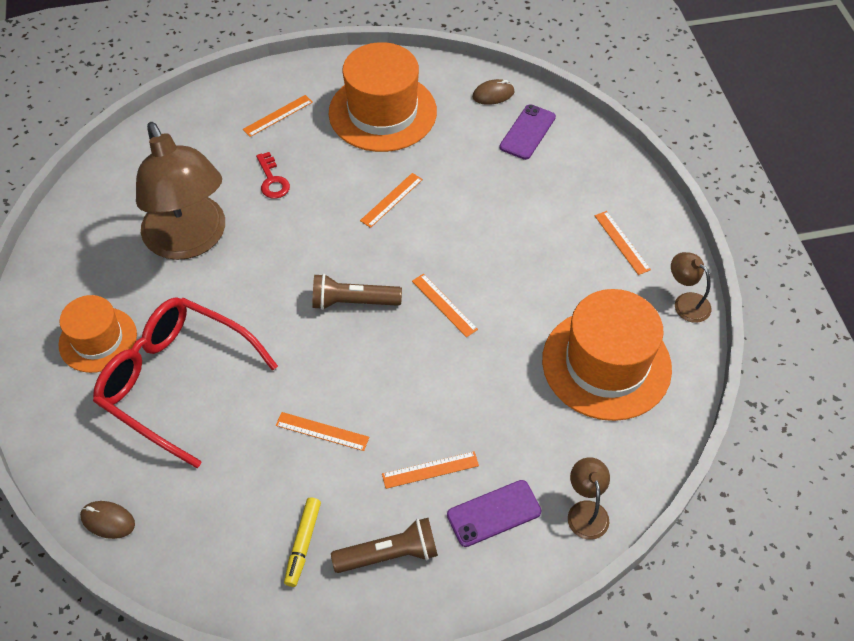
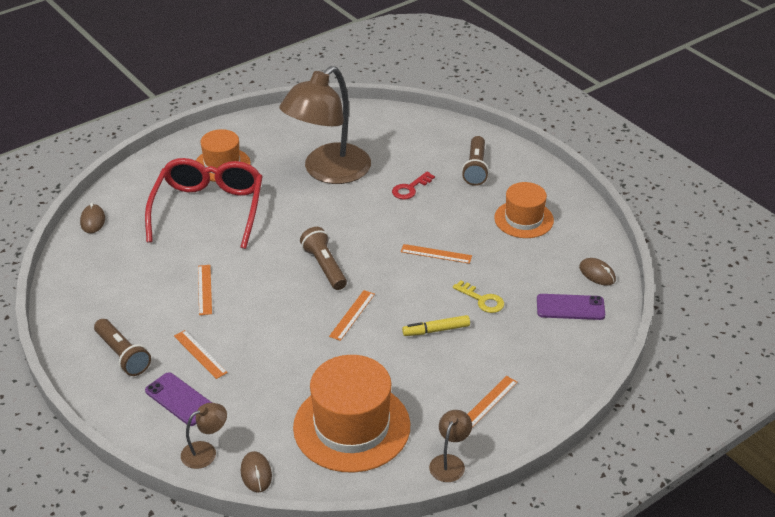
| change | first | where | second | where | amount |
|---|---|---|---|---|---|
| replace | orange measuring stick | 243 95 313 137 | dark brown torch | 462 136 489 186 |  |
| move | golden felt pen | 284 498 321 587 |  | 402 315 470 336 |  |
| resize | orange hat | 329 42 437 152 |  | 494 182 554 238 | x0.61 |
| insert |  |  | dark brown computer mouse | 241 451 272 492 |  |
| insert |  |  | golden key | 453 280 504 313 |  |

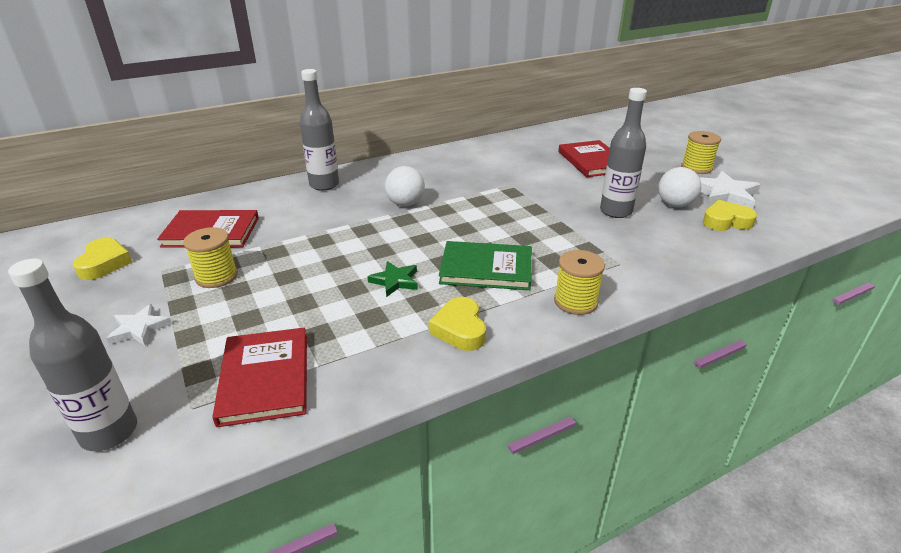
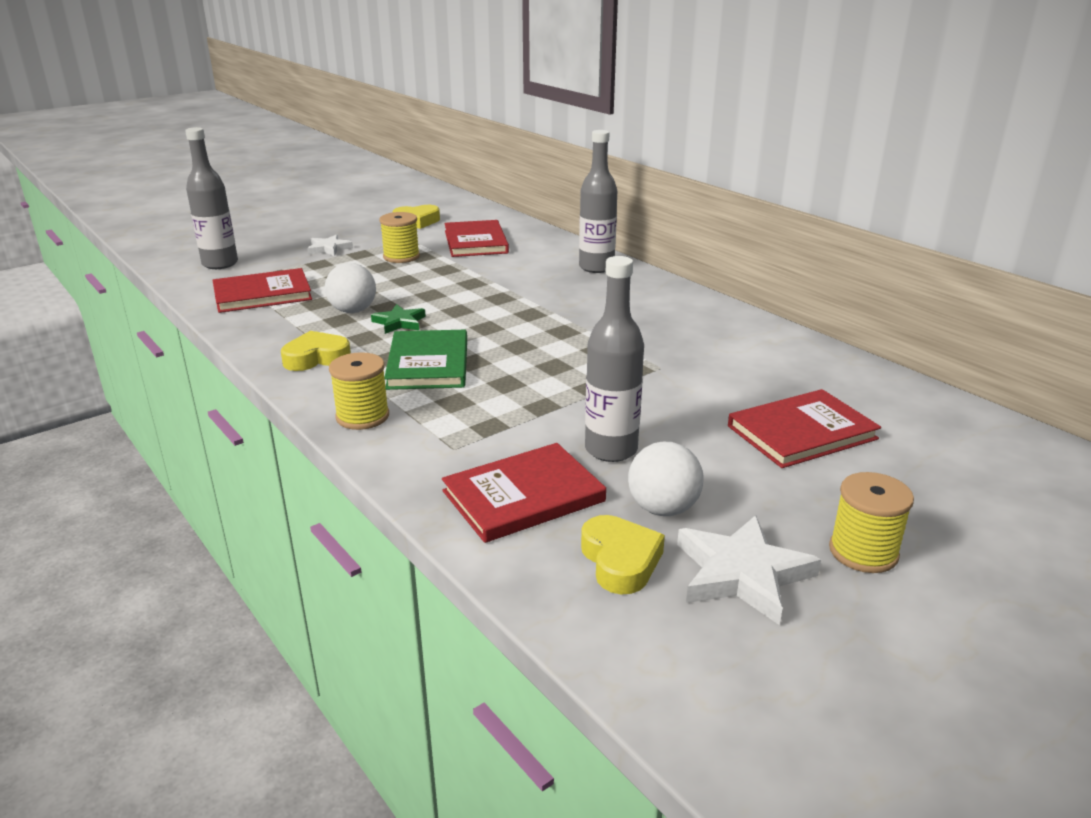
| change | first | where | second | where | amount |
|---|---|---|---|---|---|
| move | snow-white ball | 385 166 425 206 |  | 325 263 376 313 |  |
| insert |  |  | crimson hardback | 442 443 606 543 |  |

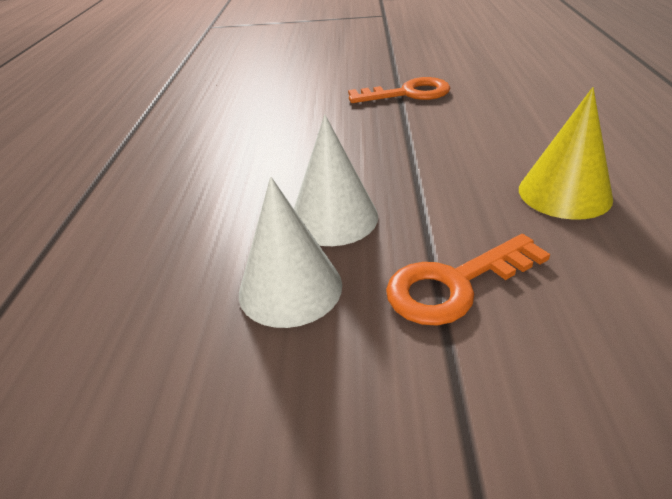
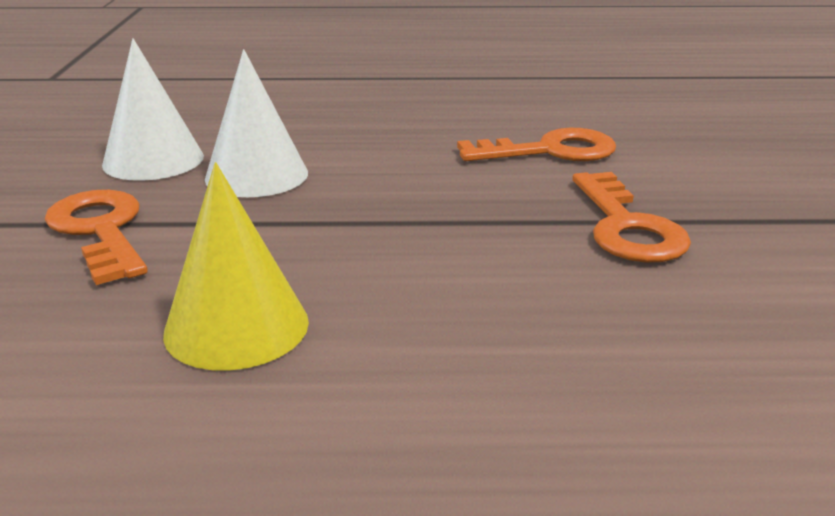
| change | first | where | second | where | amount |
|---|---|---|---|---|---|
| insert |  |  | orange key | 457 128 616 161 |  |

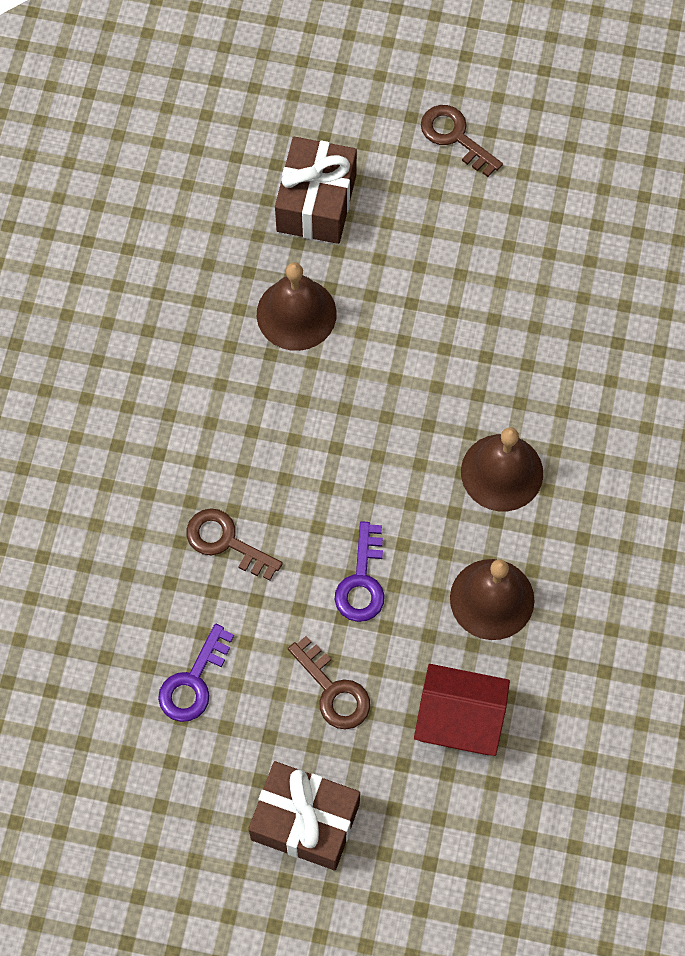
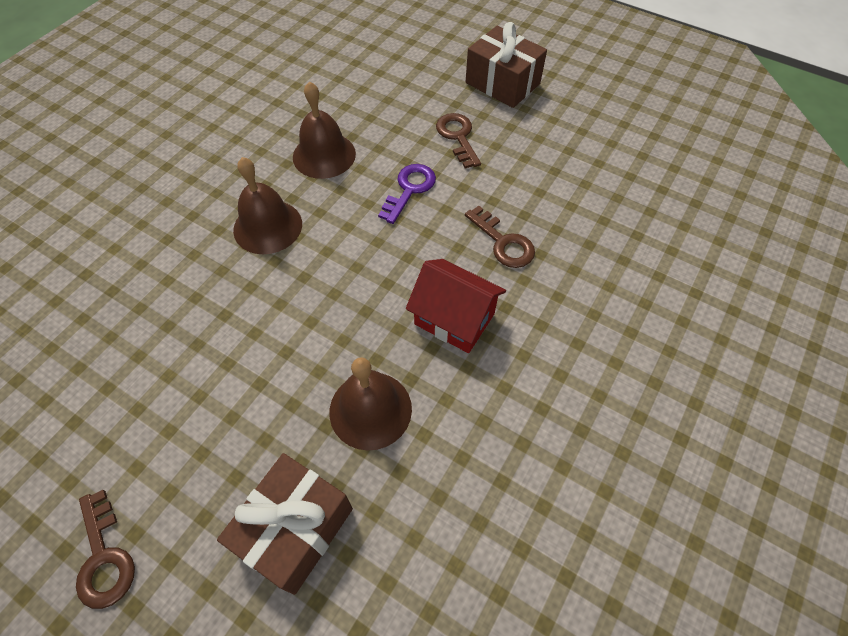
| change | first | where | second | where | amount |
|---|---|---|---|---|---|
| delete | violet key | 158 624 234 722 |  |  |  |
| move | crimson house | 414 664 510 756 |  | 406 259 506 353 |  |

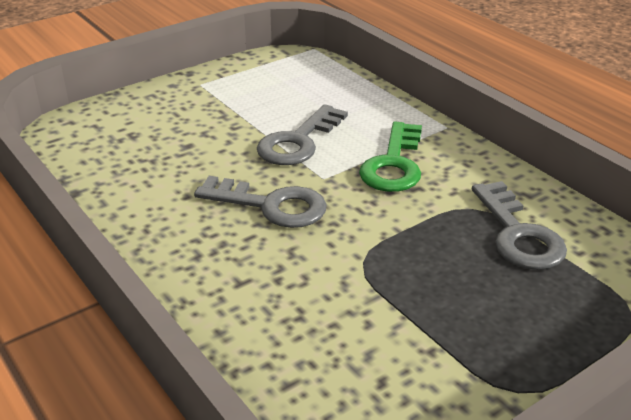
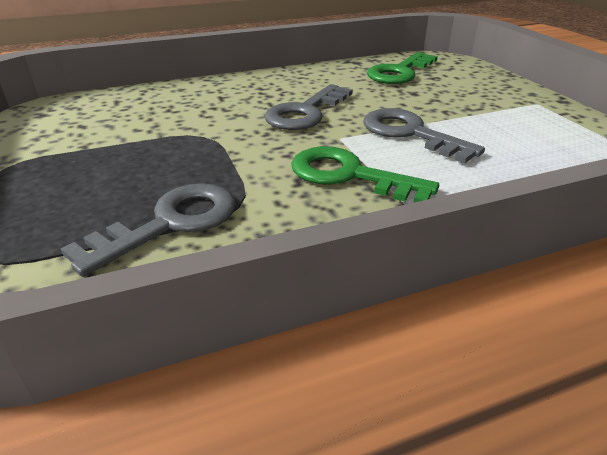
| change | first | where | second | where | amount |
|---|---|---|---|---|---|
| rotate | gray key | 472 181 567 270 |  | 61 183 236 277 | 135 degrees clockwise |
| insert |  |  | green key | 367 52 438 84 |  |

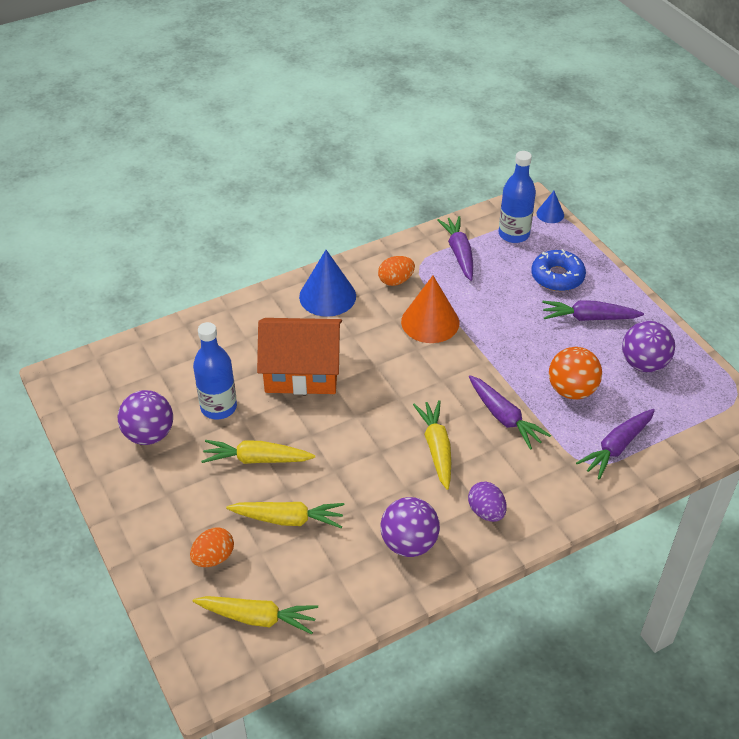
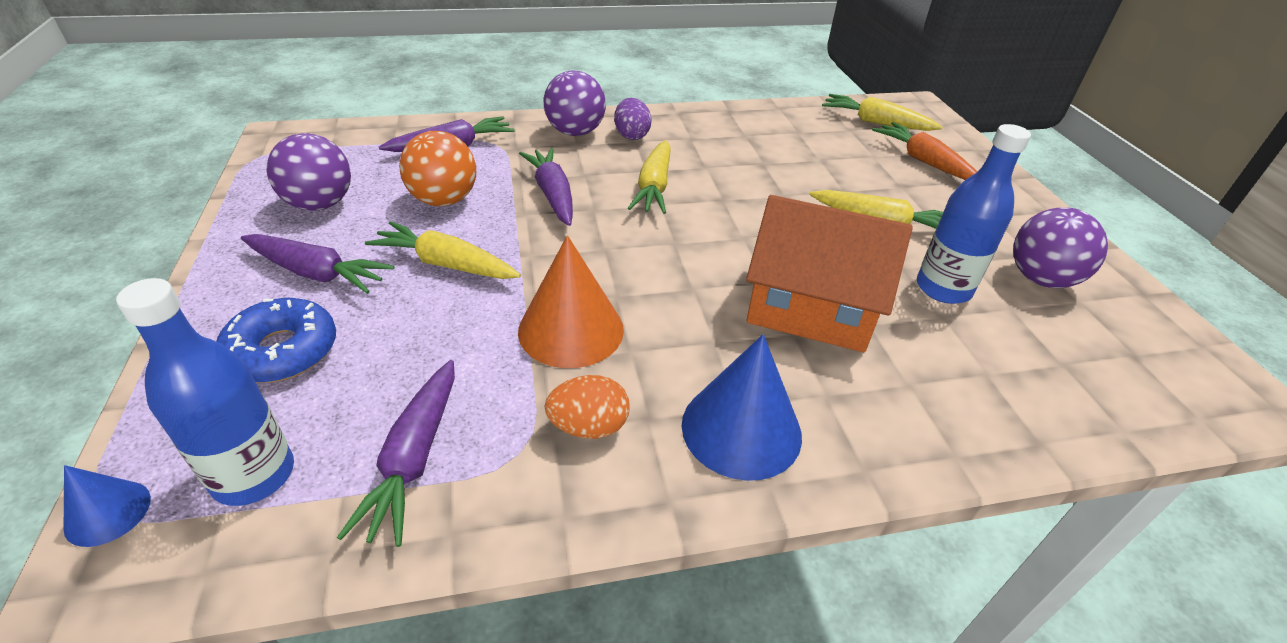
| change | first | where | second | where | amount |
|---|---|---|---|---|---|
| replace | orange toy egg | 190 527 234 567 | orange carrot | 872 122 977 180 |  |
| move | golden carrot | 226 502 344 528 |  | 365 221 521 279 |  |
| move | violet ball | 381 497 440 557 |  | 543 71 606 136 |  |

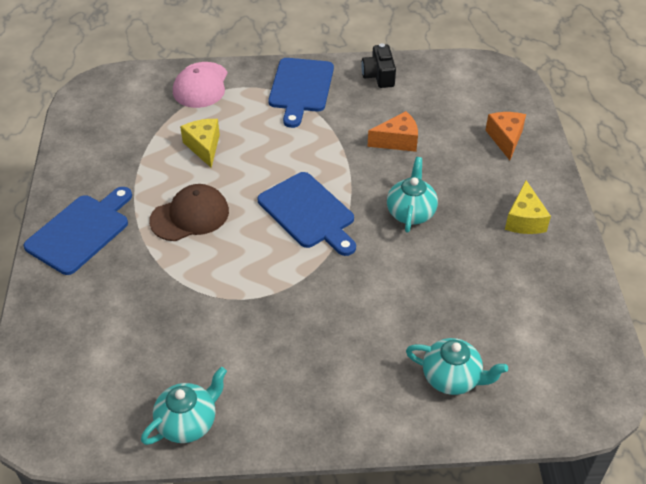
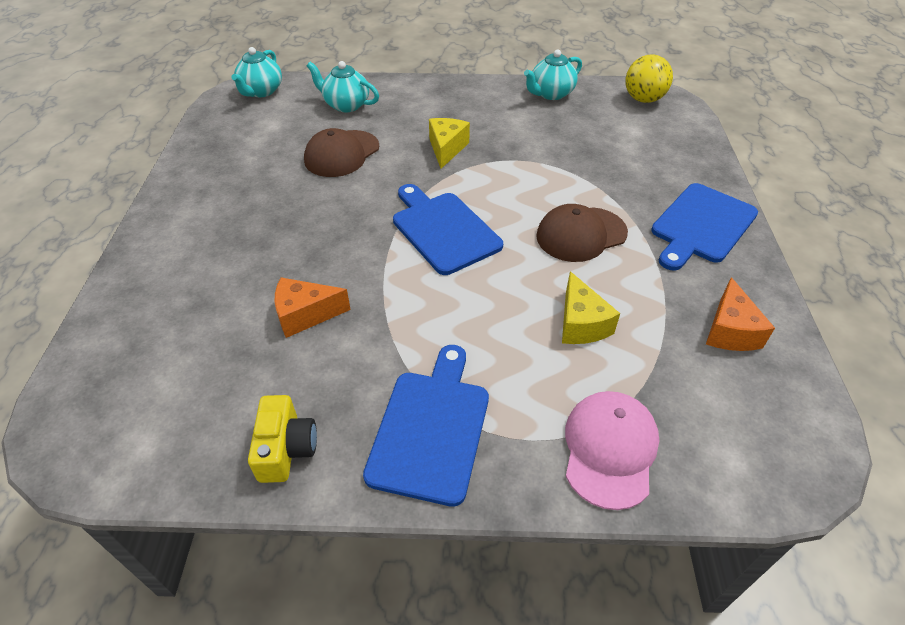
| change | first | where | second | where | amount |
|---|---|---|---|---|---|
| recolor | ebony camera | 361 43 396 88 | golden camera | 248 395 317 483 |  |
| move | aqua china teapot | 387 157 438 233 |  | 231 47 282 97 |  |
| move | orange cheese | 485 112 526 160 |  | 706 277 775 351 |  |
| move | golden cheese | 505 180 551 234 |  | 429 118 470 169 |  |
| insert |  |  | dark brown cap | 304 128 379 177 |  |
| insert |  |  | golden ball | 625 54 673 103 |  |

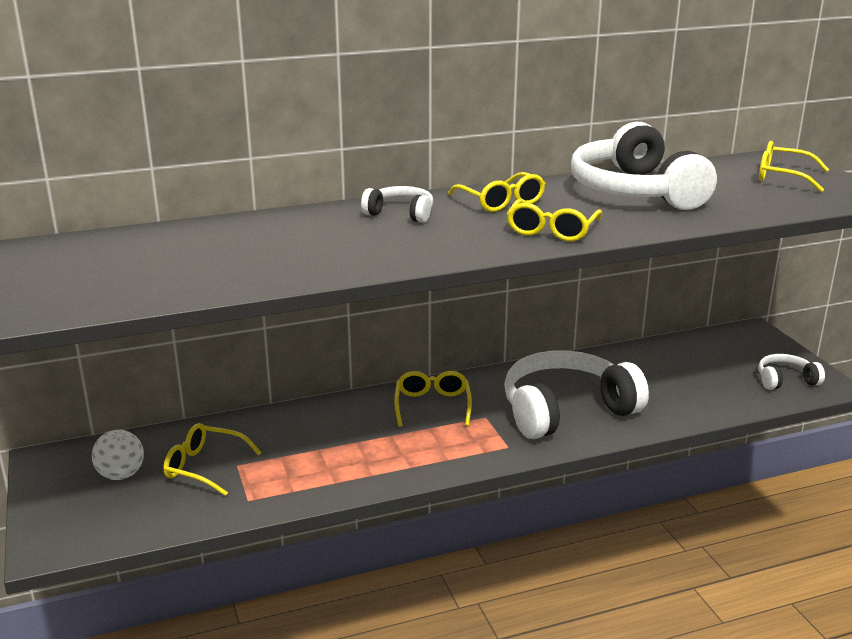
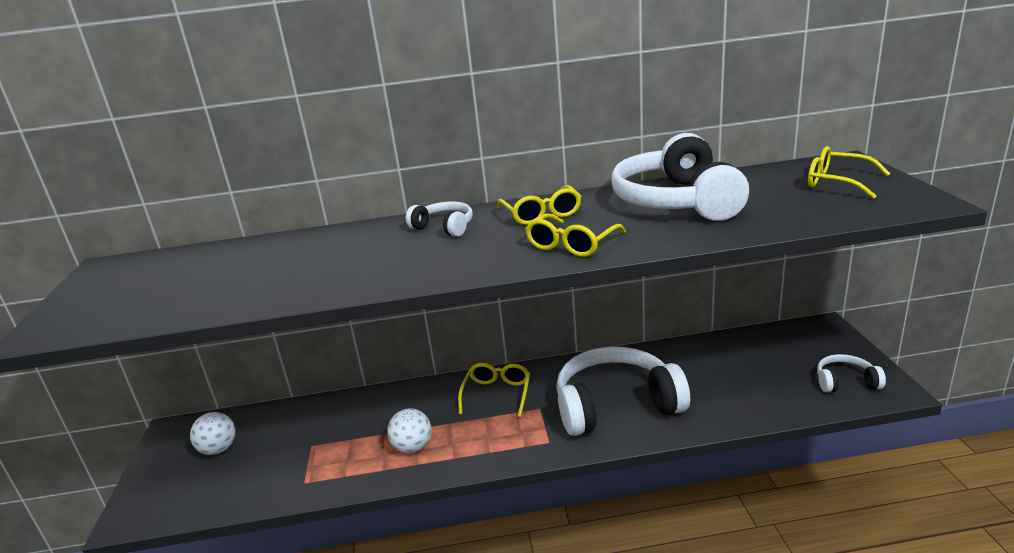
| change | first | where | second | where | amount |
|---|---|---|---|---|---|
| delete | golden glasses | 163 423 261 496 |  |  |  |
| insert |  |  | snow-white ball | 387 408 431 453 |  |

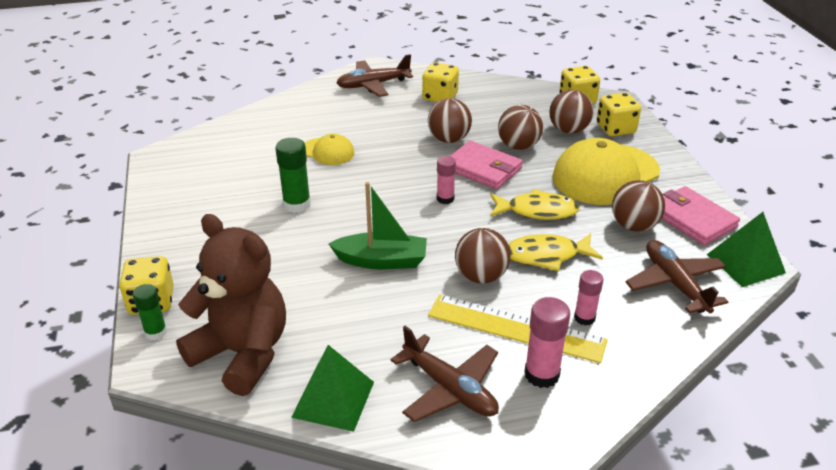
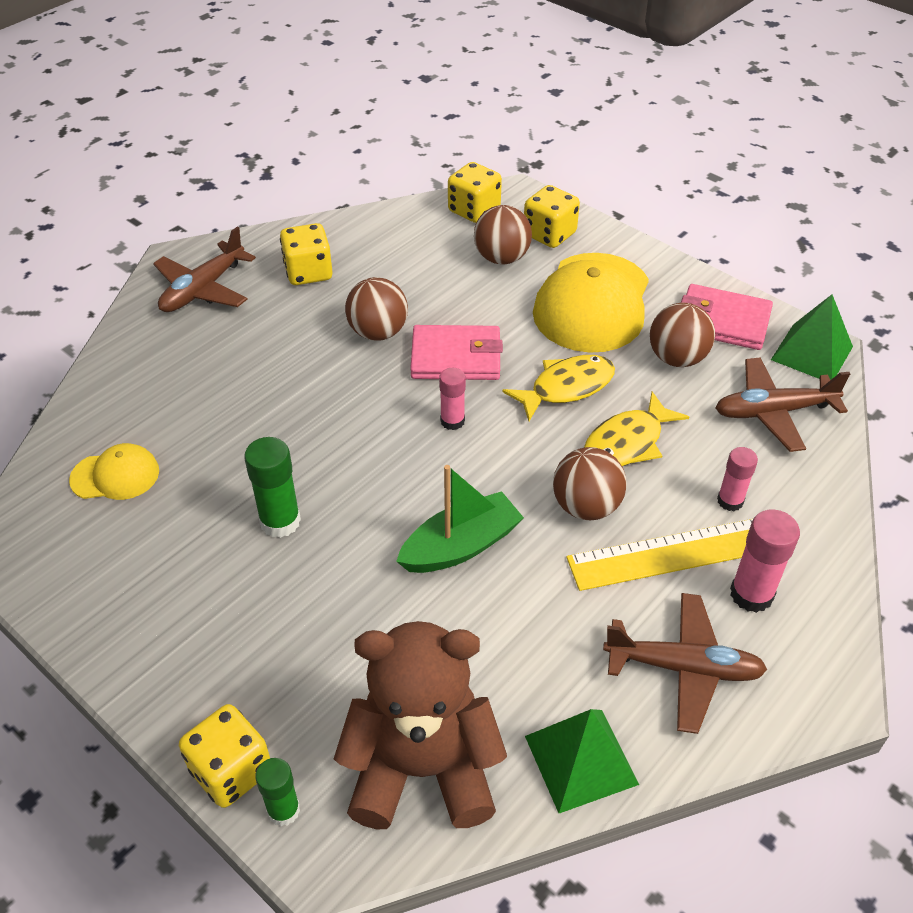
| change | first | where | second | where | amount |
|---|---|---|---|---|---|
| move | golden cap | 305 133 354 165 |  | 69 443 159 500 |  |
| delete | dark brown ball | 498 105 543 150 |  |  |  |
| rotate | dark brown plane | 626 240 728 313 |  | 716 357 850 452 | 45 degrees counterclockwise |

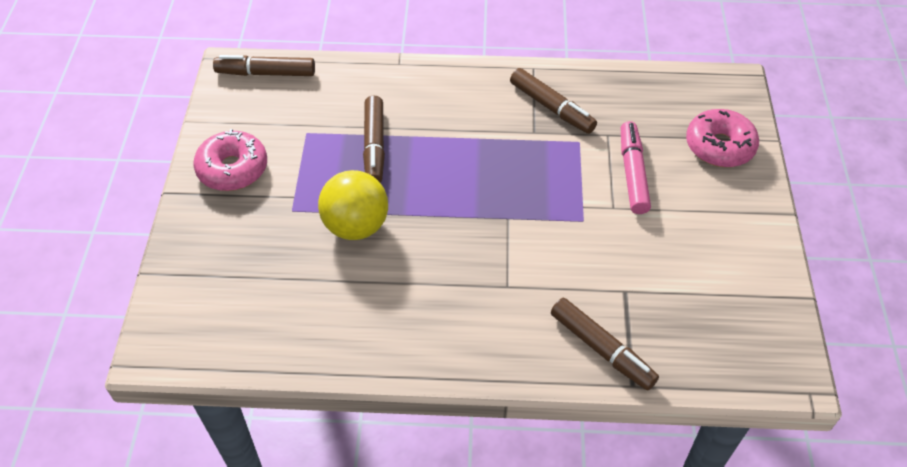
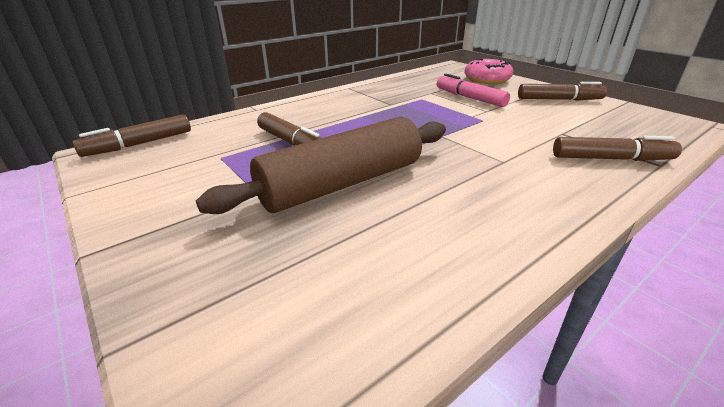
| change | first | where | second | where | amount |
|---|---|---|---|---|---|
| delete | rosy doughnut | 194 129 267 191 |  |  |  |
| replace | golden ball | 318 170 388 240 | dark brown dough roller | 196 117 446 214 |  |
| move | dark brown felt pen | 510 68 597 134 |  | 518 82 607 101 |  |

